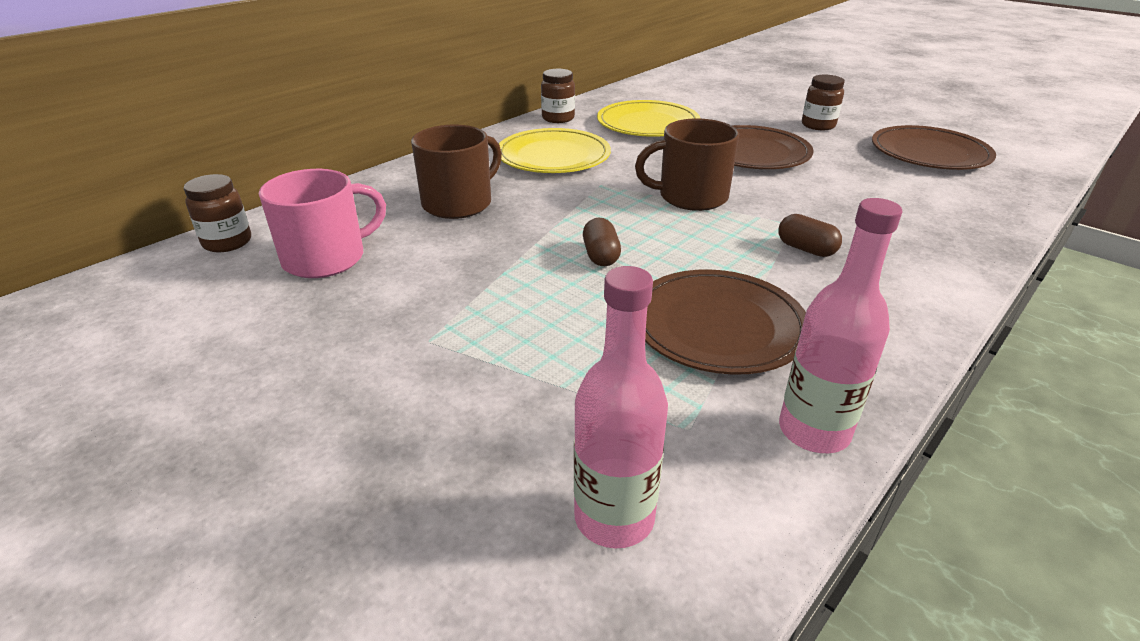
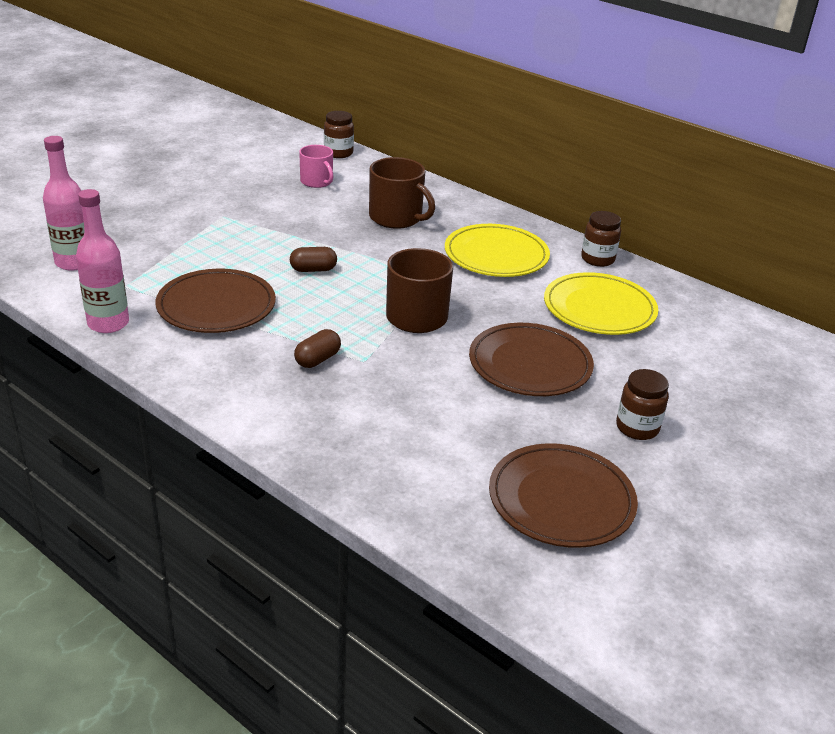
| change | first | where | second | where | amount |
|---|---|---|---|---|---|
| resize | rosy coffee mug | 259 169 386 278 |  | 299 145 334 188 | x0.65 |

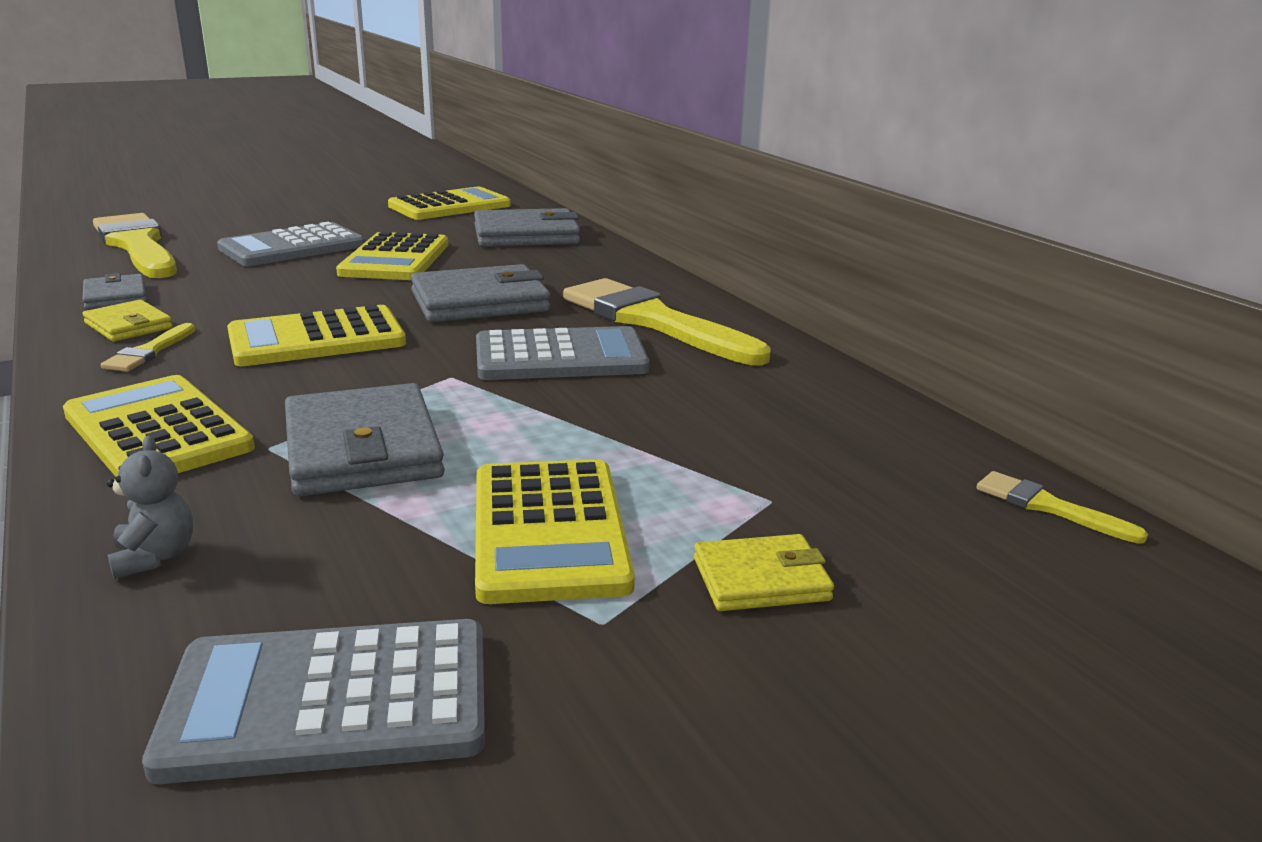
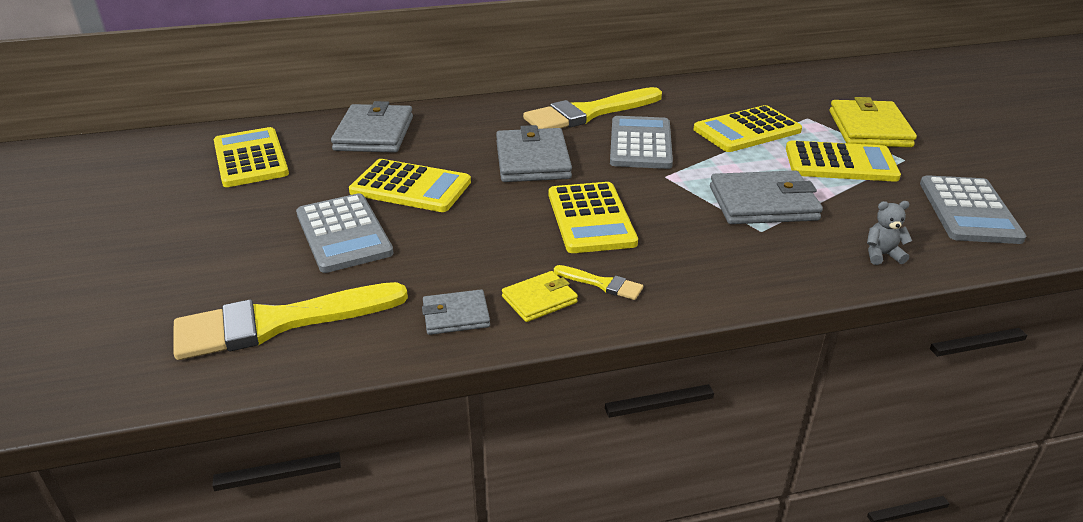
| change | first | where | second | where | amount |
|---|---|---|---|---|---|
| move | golden adding machine | 63 375 255 477 |  | 694 105 802 152 |  |
| resize | golden billfold | 694 534 834 611 |  | 830 97 917 147 | x1.80 |
| delete | golden paint brush | 976 471 1148 544 |  |  |  |

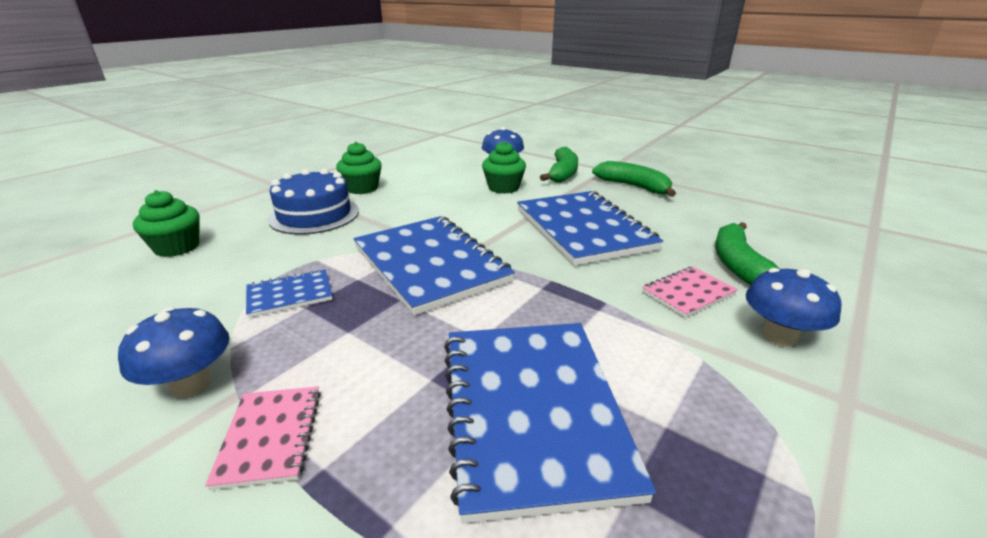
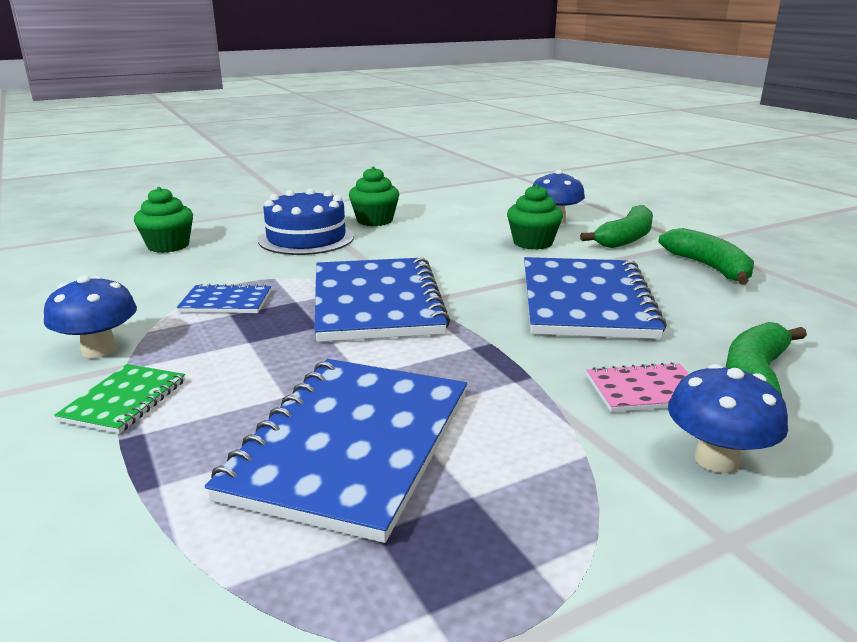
| change | first | where | second | where | amount |
|---|---|---|---|---|---|
| recolor | rosy notebook | 205 386 321 490 | green notebook | 54 364 185 434 |  |

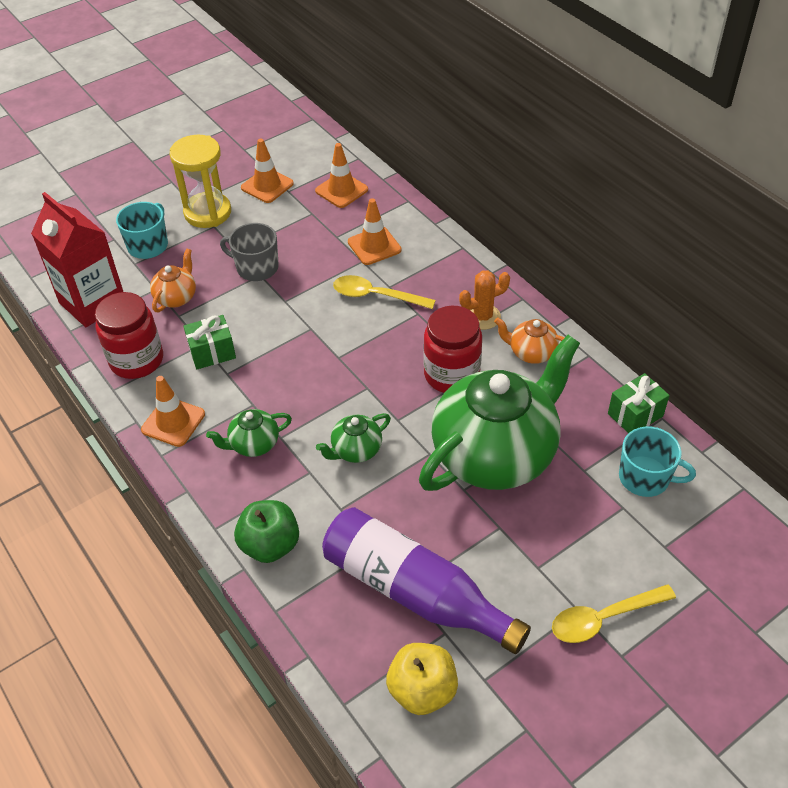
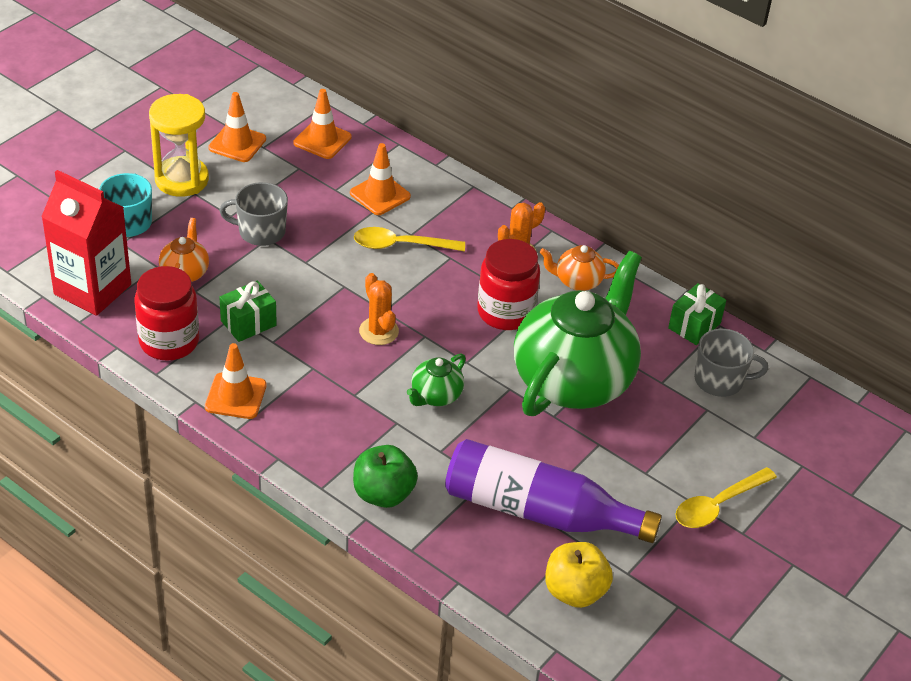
| change | first | where | second | where | amount |
|---|---|---|---|---|---|
| delete | green china teapot | 206 409 292 457 |  |  |  |
| recolor | aqua coffee mug | 619 427 696 497 | gray coffee mug | 694 329 768 397 |  |
| insert |  |  | orange saguaro cactus | 359 273 399 345 |  |

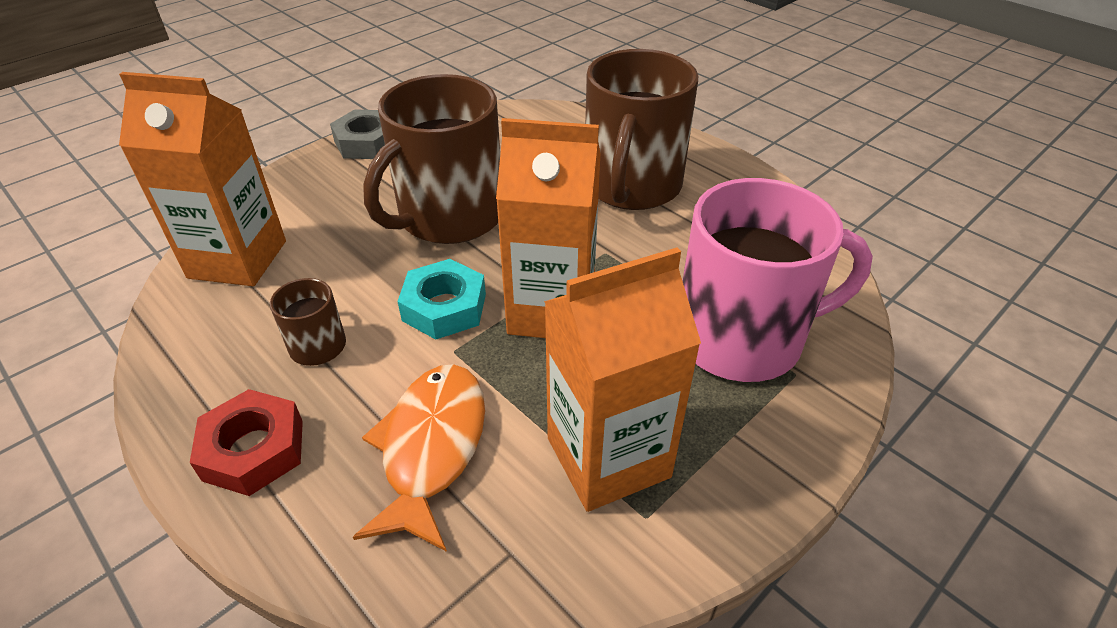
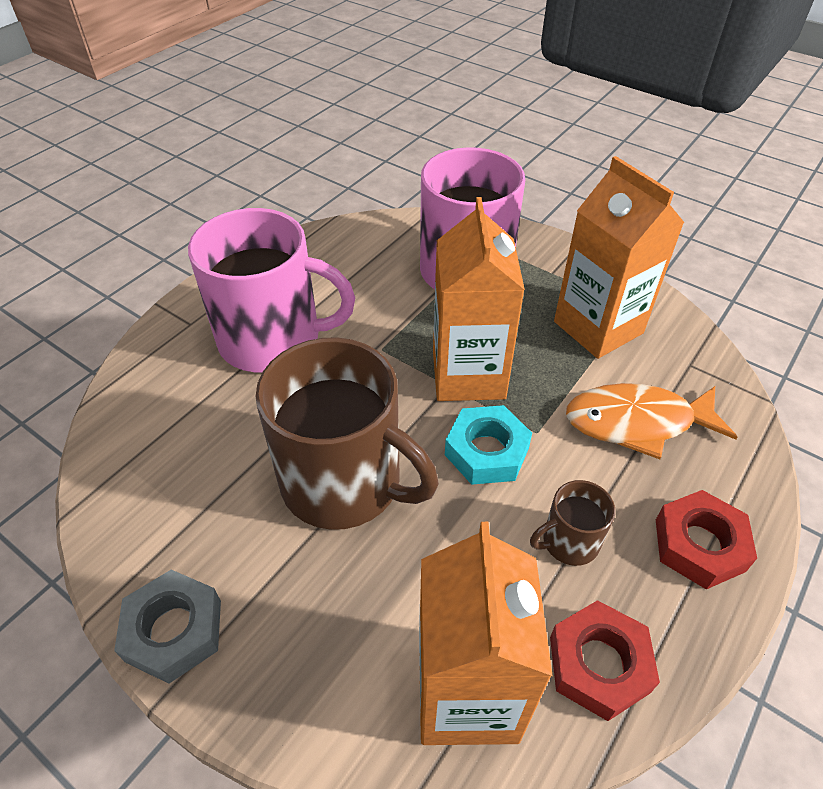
| change | first | where | second | where | amount |
|---|---|---|---|---|---|
| recolor | dark brown coffee mug | 585 49 698 210 | rosy coffee mug | 188 208 355 372 |  |
| insert |  |  | crimson nut | 550 600 660 721 |  |

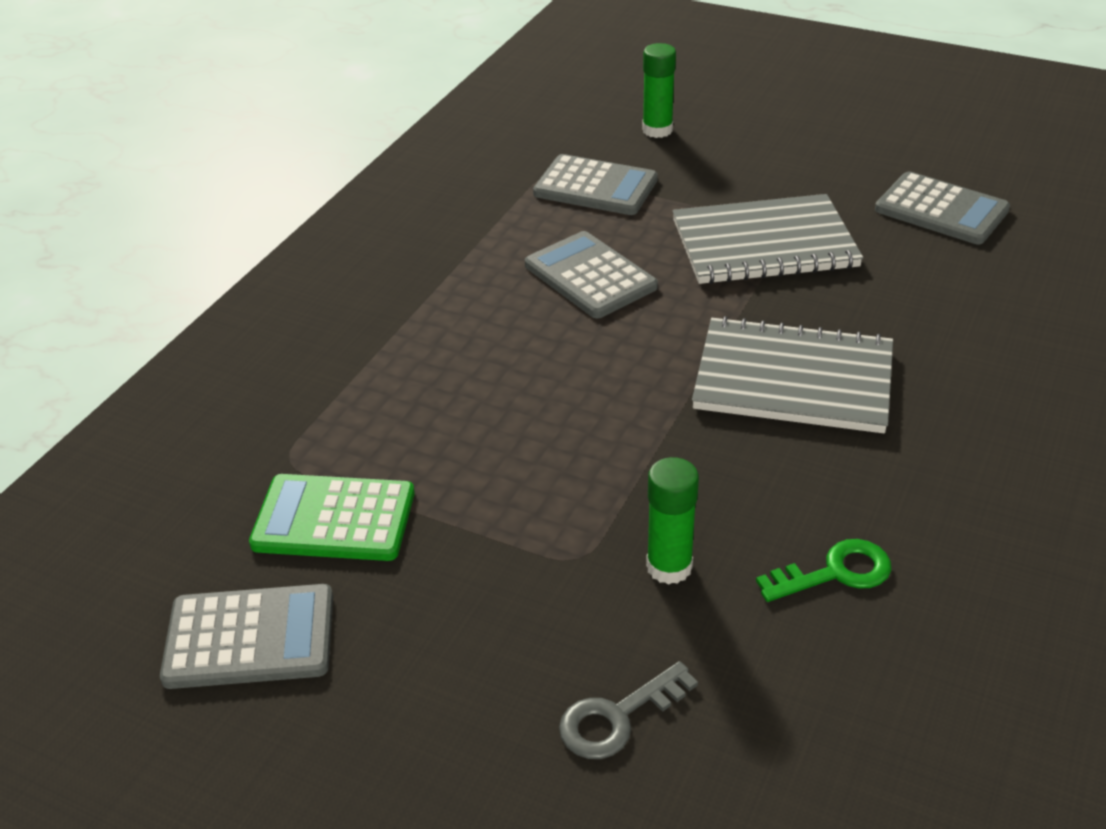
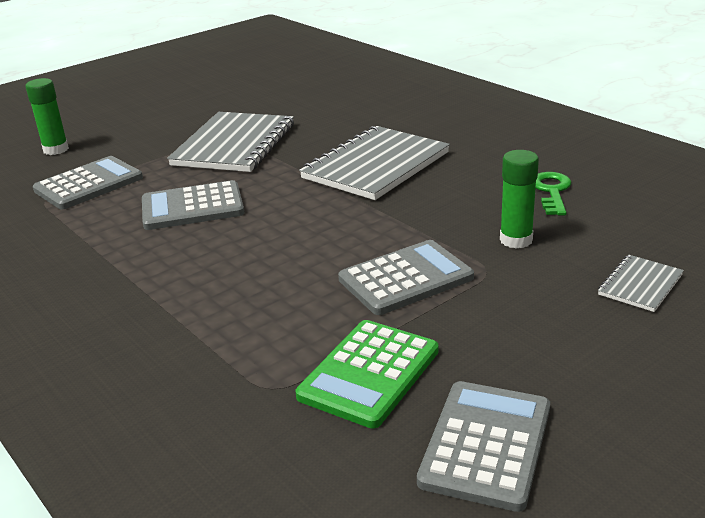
| change | first | where | second | where | amount |
|---|---|---|---|---|---|
| replace | gray key | 559 661 698 759 | gray notebook | 598 255 684 312 |  |
| move | gray adding machine | 875 171 1010 244 |  | 338 240 474 315 |  |

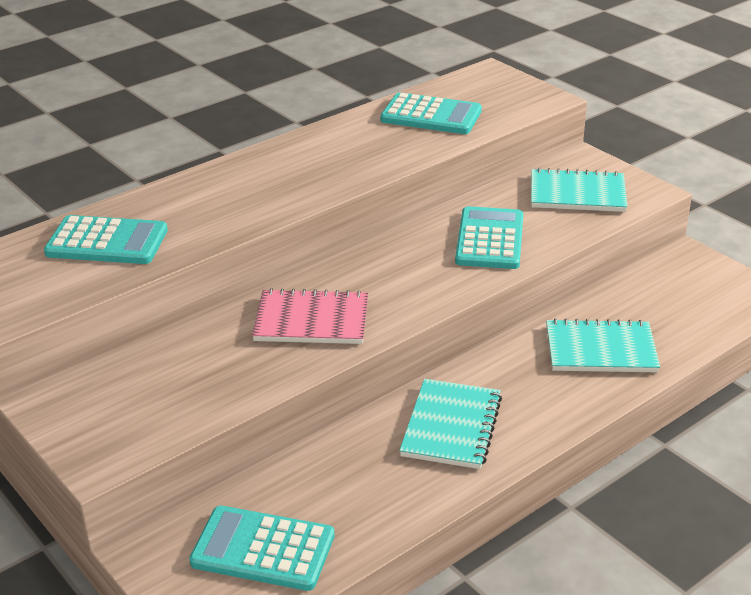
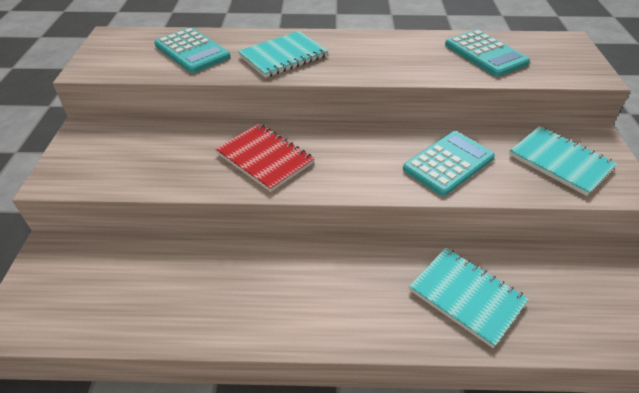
| change | first | where | second | where | amount |
|---|---|---|---|---|---|
| delete | aqua adding machine | 189 506 335 591 |  |  |  |
| recolor | rosy notebook | 252 288 368 344 | crimson notebook | 215 124 314 192 |  |
| move | aqua notebook | 399 379 502 469 |  | 238 31 328 78 |  |

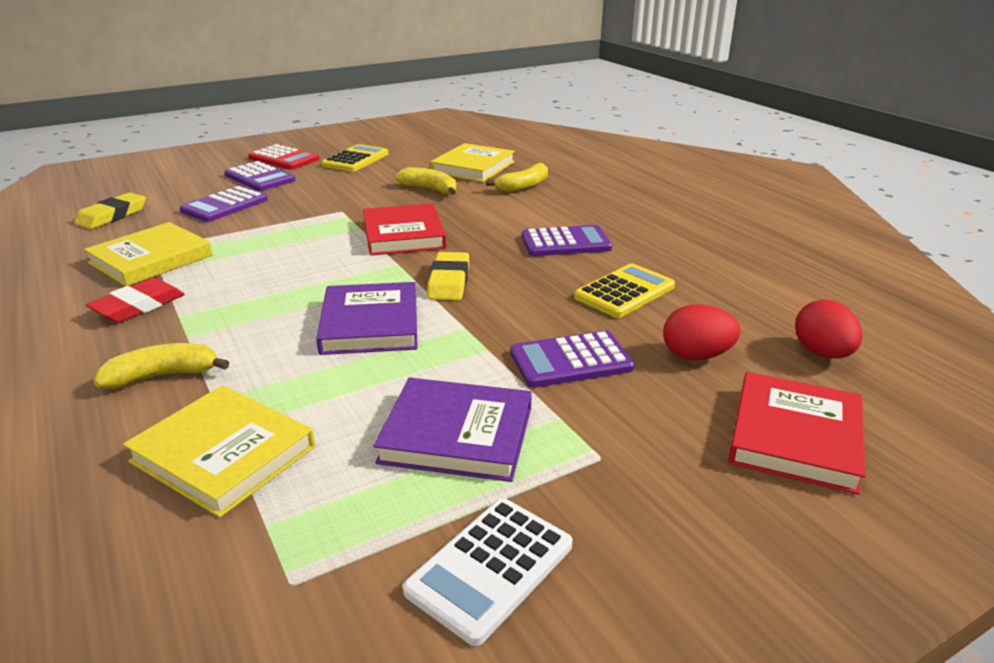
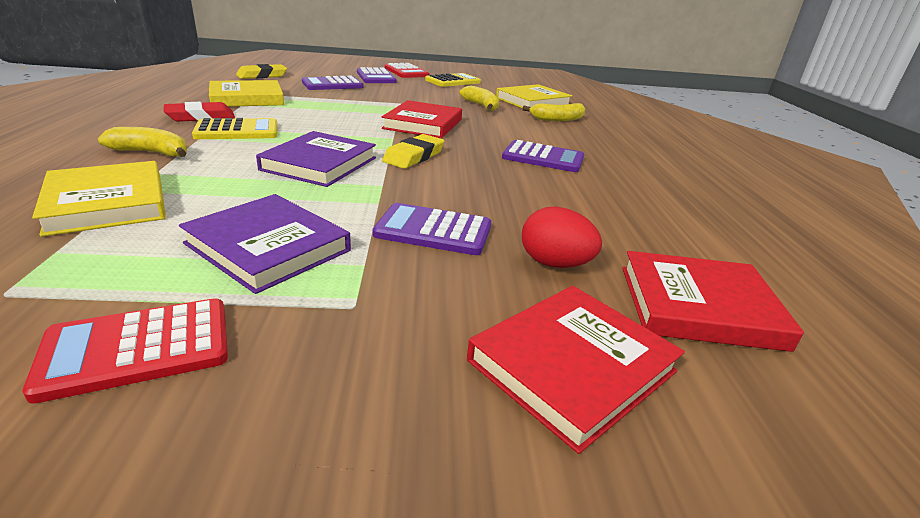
| change | first | where | second | where | amount |
|---|---|---|---|---|---|
| recolor | snow-white adding machine | 403 498 572 646 | crimson adding machine | 22 298 228 404 |  |
| move | golden adding machine | 574 264 675 318 |  | 192 118 278 139 |  |
| replace | crimson toy egg | 795 299 863 359 | crimson hardback | 622 251 804 352 |  |

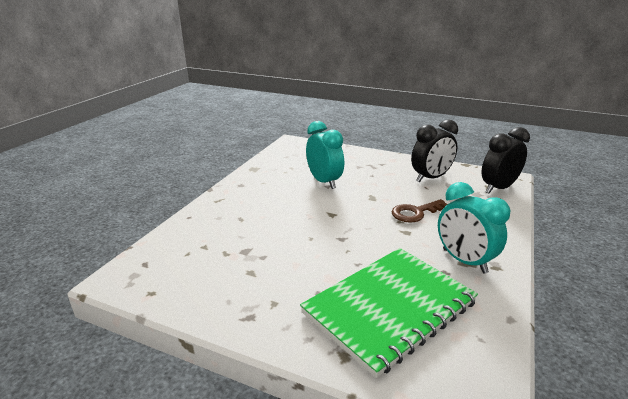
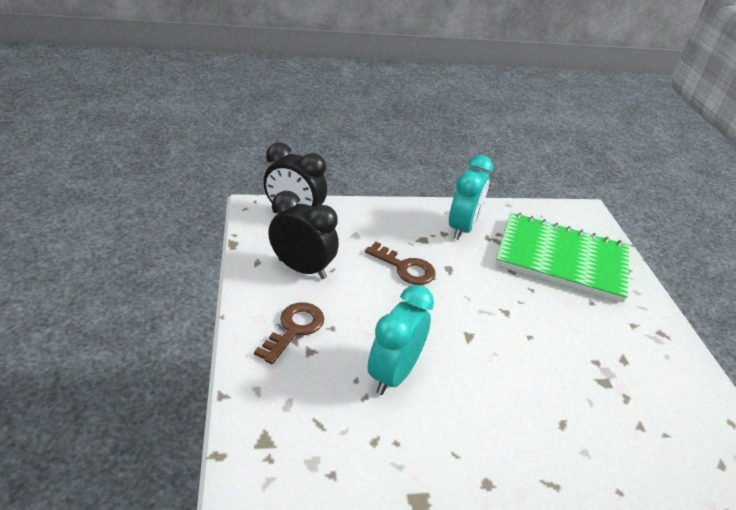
| change | first | where | second | where | amount |
|---|---|---|---|---|---|
| insert |  |  | dark brown key | 254 302 324 364 |  |

